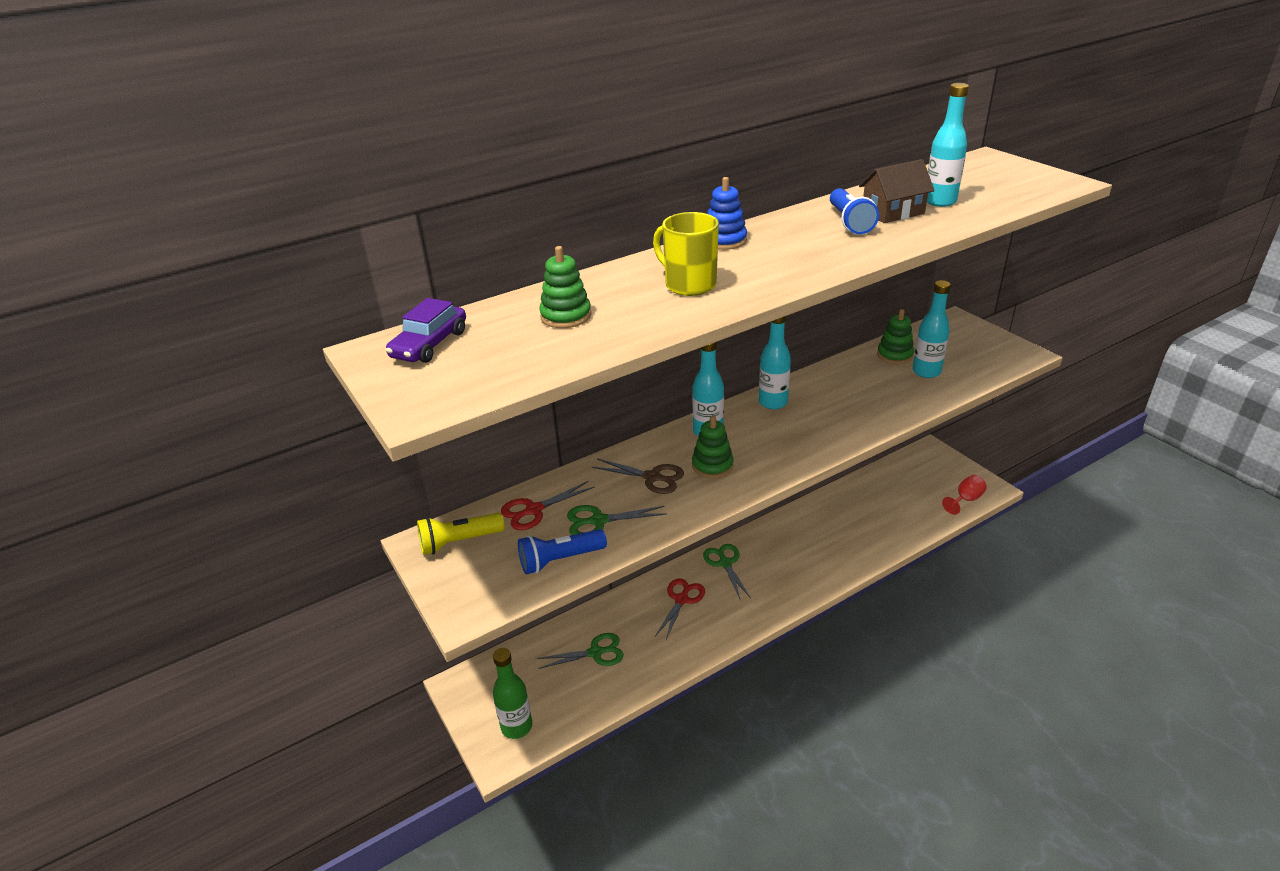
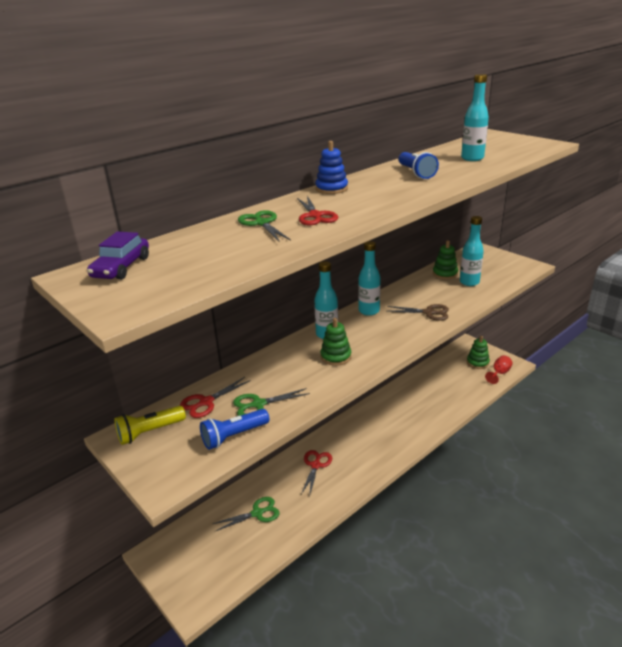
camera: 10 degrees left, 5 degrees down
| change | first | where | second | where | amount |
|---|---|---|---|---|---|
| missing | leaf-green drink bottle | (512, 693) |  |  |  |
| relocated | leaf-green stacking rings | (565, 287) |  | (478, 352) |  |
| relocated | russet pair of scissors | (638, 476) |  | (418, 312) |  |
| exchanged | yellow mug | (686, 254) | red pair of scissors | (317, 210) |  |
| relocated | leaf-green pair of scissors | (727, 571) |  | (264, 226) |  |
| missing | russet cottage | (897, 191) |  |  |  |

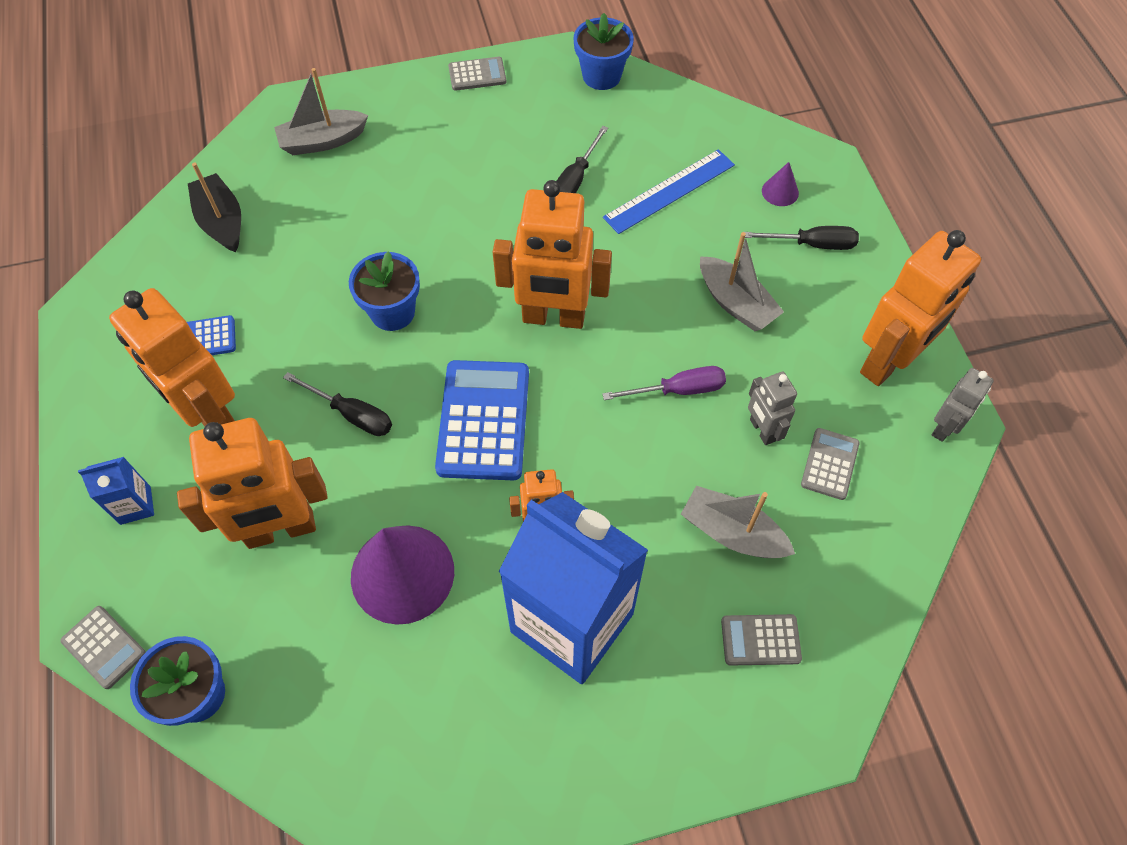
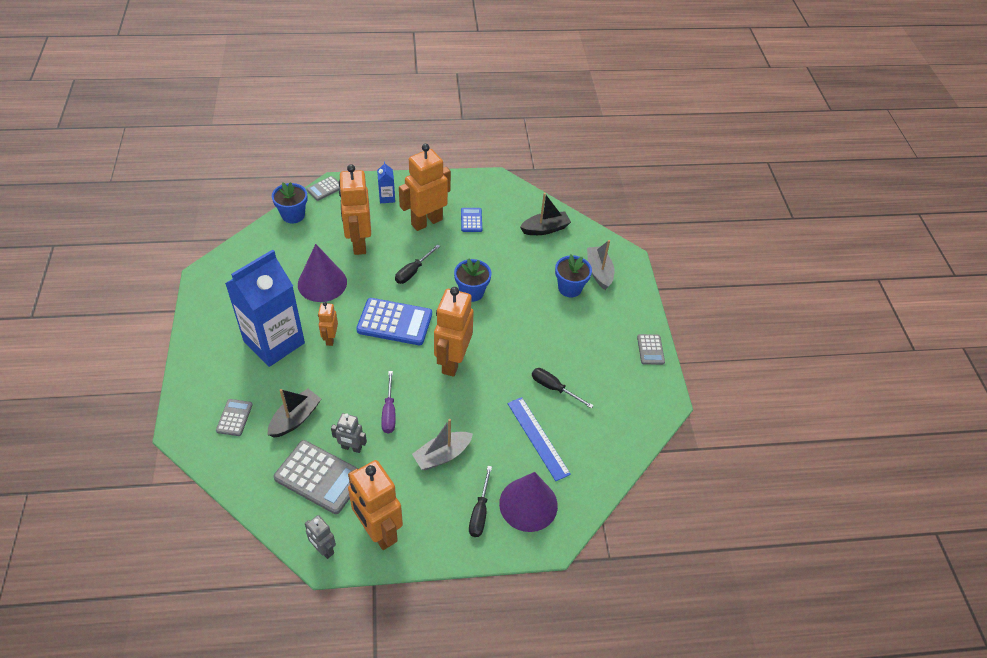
camera: 95 degrees right, 10 degrees down
| change | first | where | second | where | amount |
|---|---|---|---|---|---|
| relocated | cobalt potted plant | (604, 51) |  | (573, 276) |  |
| colour | gray sailboat | (738, 522) | jet-black sailboat | (294, 413) |  |
| spun | gray toy robot | (772, 408) |  | (349, 433) | 150 degrees counterclockwise |
| size | violet cone shape | (780, 184) |  | (528, 502) | x2.26 |
| size | gray calculator | (830, 464) |  | (316, 477) | x1.91 |

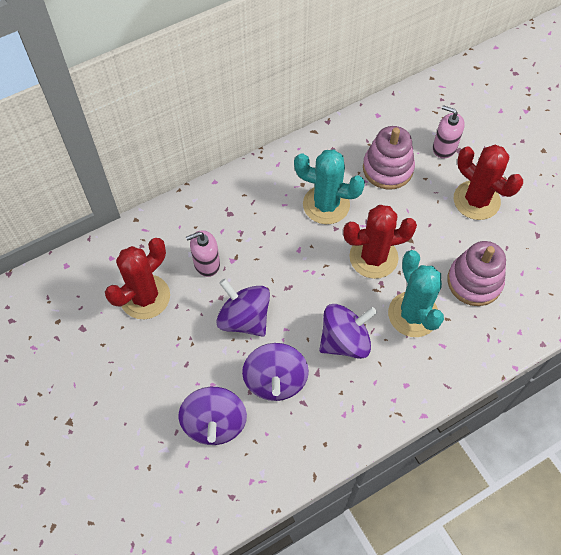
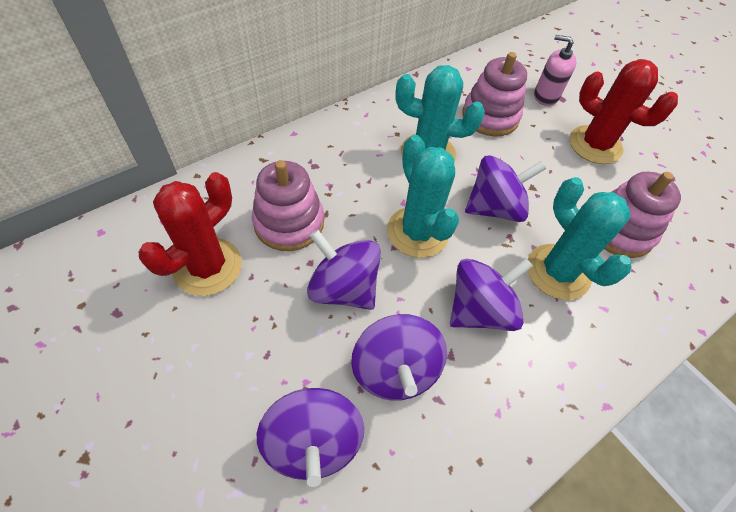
camera: 10 degrees left, 5 degrees down
| change | first | where | second | where | amount |
|---|---|---|---|---|---|
| exchanged | pink soap pump | (203, 253) | pink stacking rings | (288, 205) |  |
| exchanged | red cactus | (380, 242) | violet whirligig | (505, 188) |  |
| appeared |  |  | aqua cactus | (423, 196) |  |

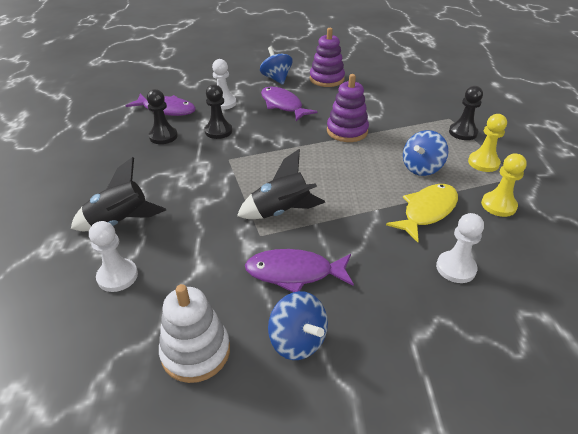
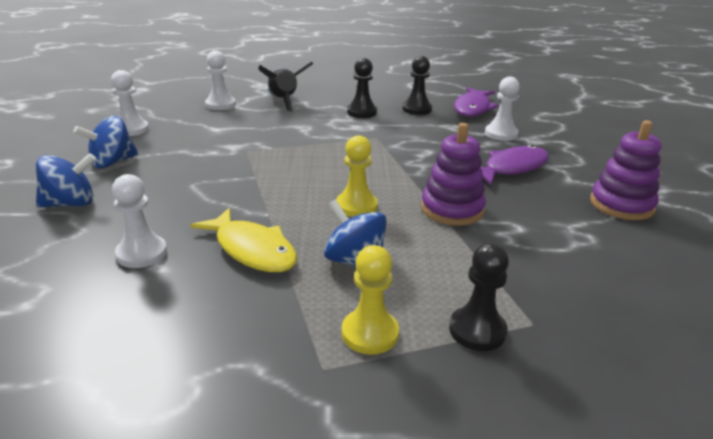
camera: 90 degrees right, 10 degrees down
| change | first | where | second | where | amount |
|---|---|---|---|---|---|
| exchanged | snow-white stacking rings | (194, 333) | snow-white game pawn | (130, 103) |  |
| relocated | jet-black game pawn | (218, 111) |  | (362, 88) |  |
| missing | jet-black spaceship | (281, 184) |  |  |  |
| missing | violet fish | (299, 270) |  |  |  |
| relocated | cobalt whirligig | (276, 65) |  | (66, 180) |  |
| relocated | yellow game pawn | (504, 185) |  | (357, 176) |  |

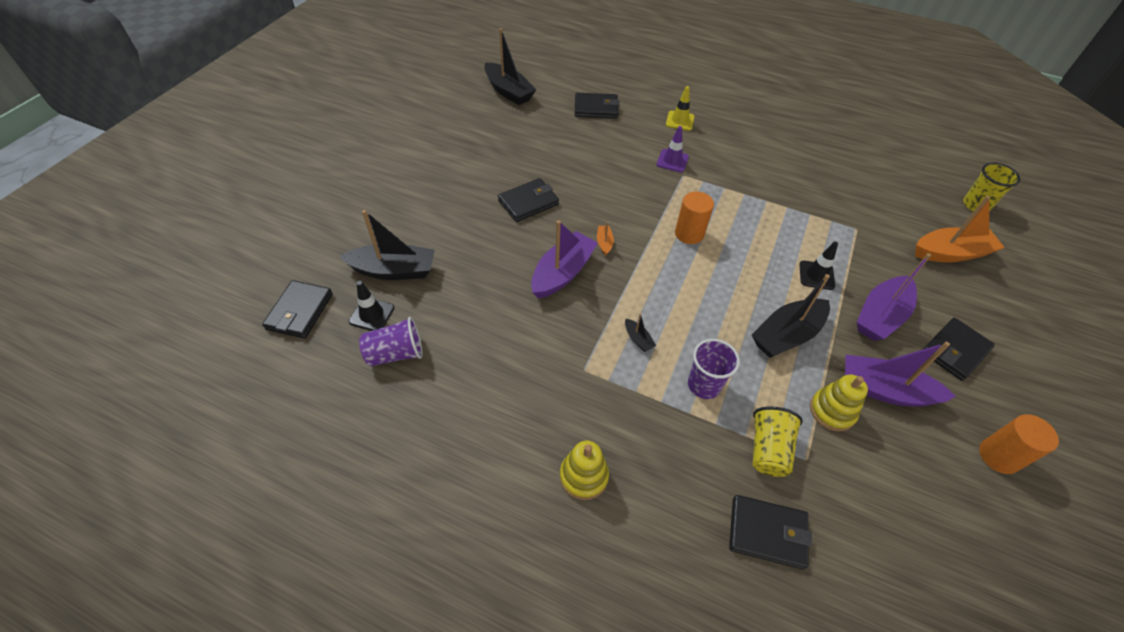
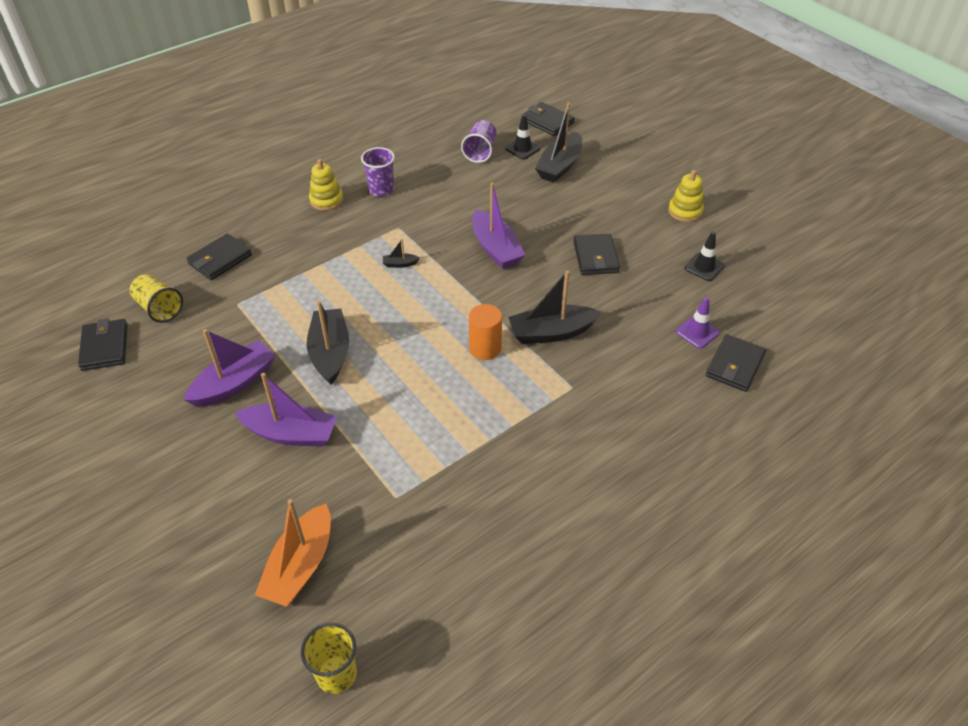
camera: 120 degrees right, 5 degrees down
| change | first | where | second | where | amount |
|---|---|---|---|---|---|
| relocated | jet-black sailboat | (510, 66) |  | (554, 307) |  |
| missing | orange sailboat | (605, 239) |  |  |  |
| relocated | violet safety cone | (673, 149) |  | (698, 322) |  |
| missing | yellow safety cone | (680, 108) |  |  |  |
| relocated | violet cup | (714, 369) |  | (378, 172) |  |
| relocated | yellow cup | (777, 441) |  | (156, 298) |  |
| relocated | jet-black safety cone | (818, 266) |  | (705, 256) |  |
| relocated | yellow stacking rings | (839, 402) |  | (686, 196) |  |
| spun | violet sailboat | (894, 297) |  | (285, 410) | 120 degrees clockwise |
| relocated | jet-black wallet | (959, 349) |  | (102, 345) |  |
| missing | orange solid cylinder | (1019, 444) |  |  |  |

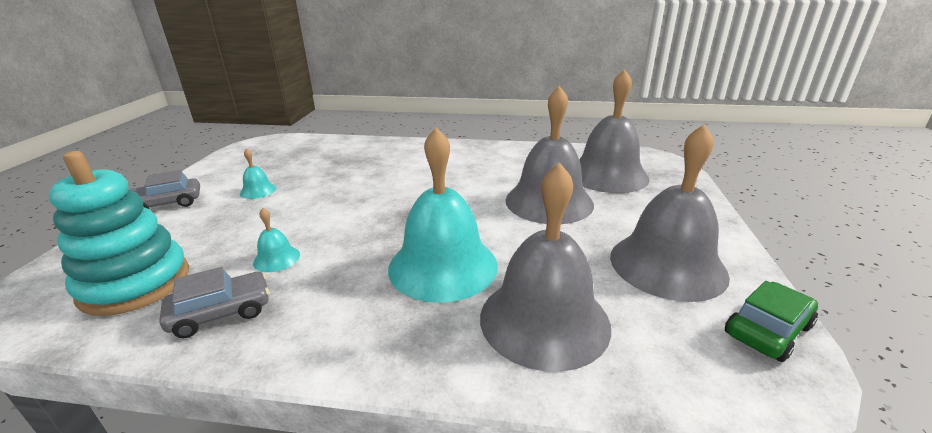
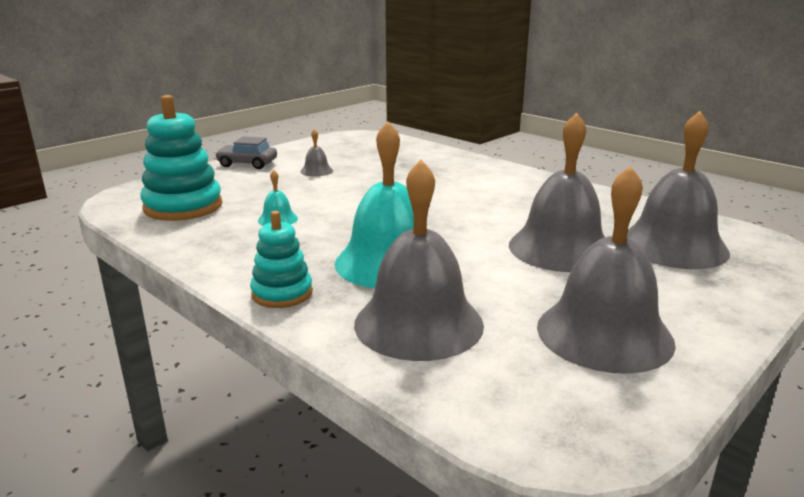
camera: 35 degrees right, 5 degrees down
| change | first | where | second | where | amount |
|---|---|---|---|---|---|
| missing | gray toy car | (214, 302) |  |  |  |
| colour | aqua bell | (258, 173) | gray bell | (316, 153) |  |
| missing | leaf-green toy car | (771, 321) |  |  |  |
| appeared |  |  | aqua stacking rings | (281, 259) |  |

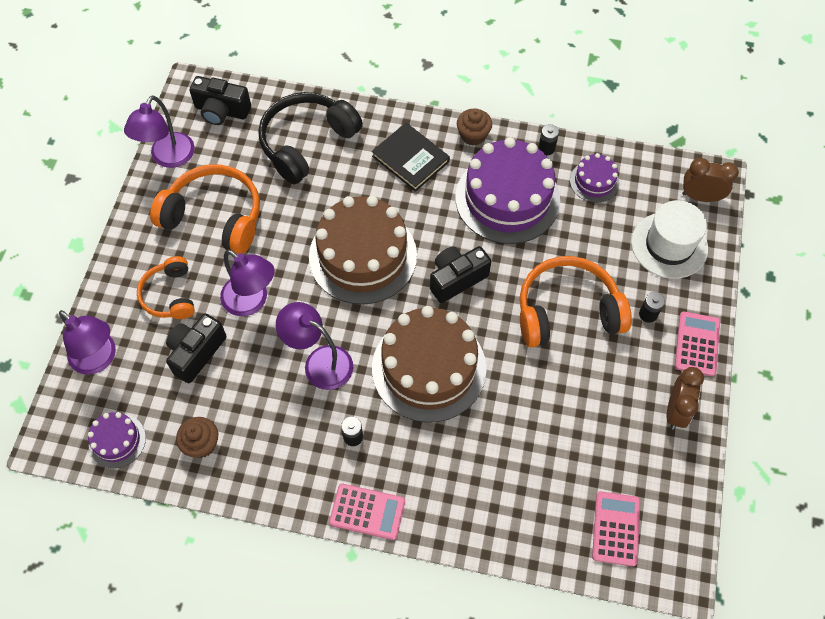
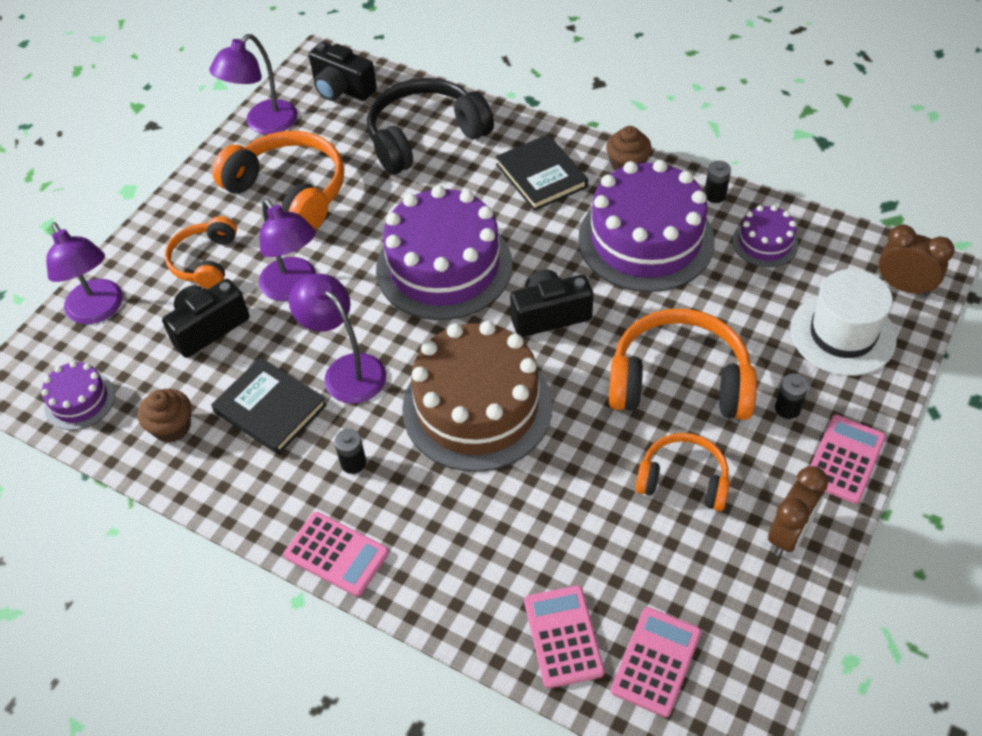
camera: 20 degrees right, 10 degrees down
| change | first | where | second | where | amount |
|---|---|---|---|---|---|
| colour | russet layer cake | (363, 250) | violet layer cake | (444, 252) |  |
| appeared |  |  | jet-black hardcover | (269, 406) |  |
| appeared |  |  | pink calculator | (564, 636) |  |
| appeared |  |  | orange headphones | (683, 472) |  |

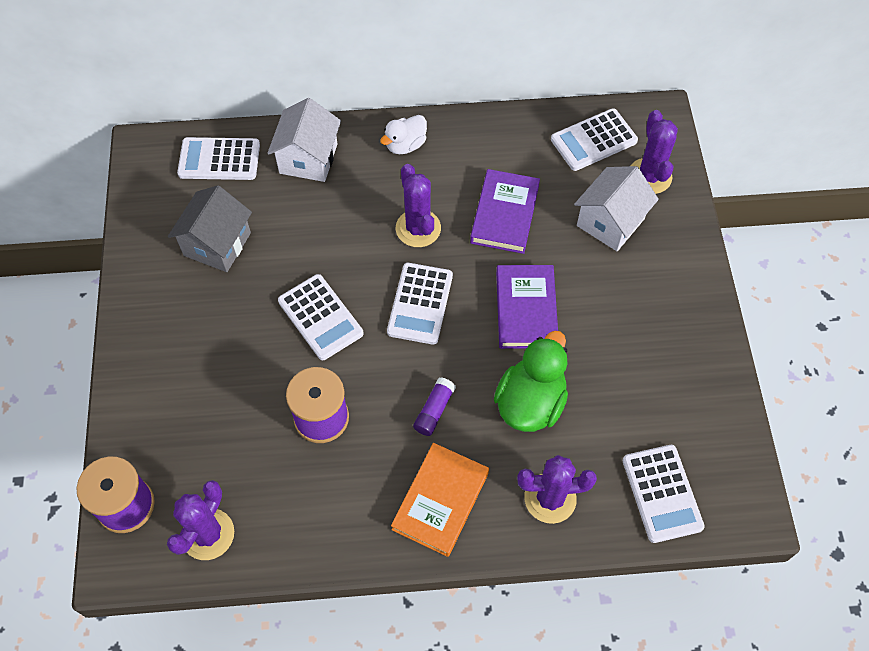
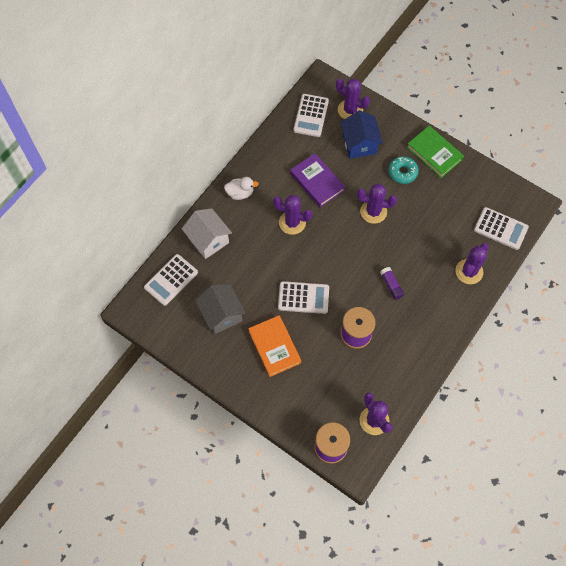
camera: 50 degrees left, 5 degrees up
| change | first | where | second | where | amount |
|---|---|---|---|---|---|
| spun | snow-white rubber duck | (403, 134) |  | (241, 188) | 90 degrees counterclockwise |
| missing | snow-white calculator | (420, 304) |  |  |  |
| relocated | orange hardcover | (440, 500) |  | (274, 346) |  |
| missing | leaf-green rubber duck | (531, 381) |  |  |  |
| exchanged | violet hardcover | (527, 307) | violet cactus | (377, 203) |  |
| colour | snow-white cottage | (616, 208) | cobalt cottage | (361, 134) |  |
| appeared |  |  | aqua donut | (404, 170) |  |
| appeared |  |  | leaf-green hardcover | (435, 152) |  |

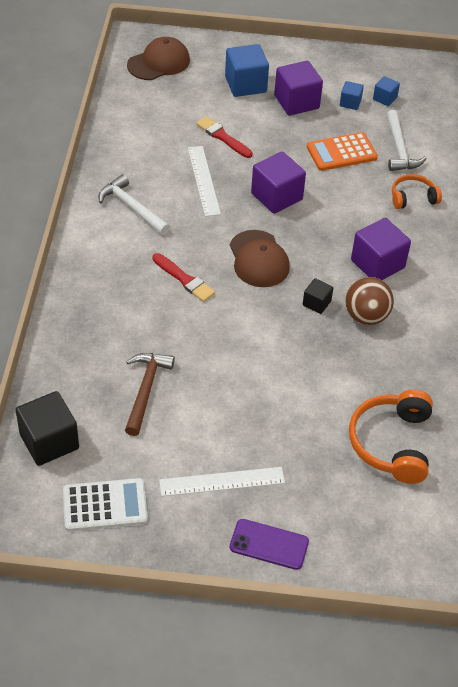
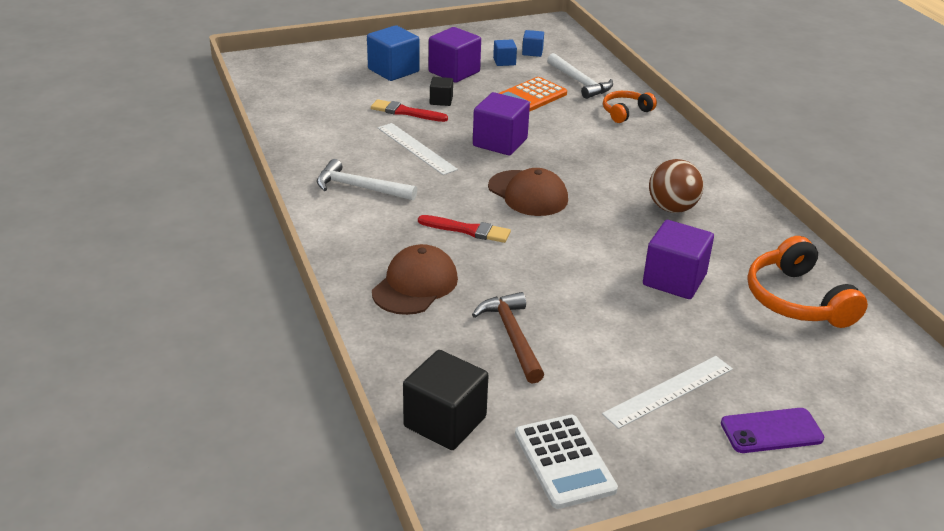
camera: 25 degrees left, 15 degrees down
| change | first | where | second | where | amount |
|---|---|---|---|---|---|
| spun | snow-white calculator | (105, 504) |  | (566, 462) | 105 degrees clockwise |
| relocated | russet peaked cap | (158, 58) |  | (415, 279) |  |
| relocated | jet-black solid cube | (318, 296) |  | (441, 91) |  |
| relocated | violet solid cube | (381, 249) |  | (678, 259) |  |

